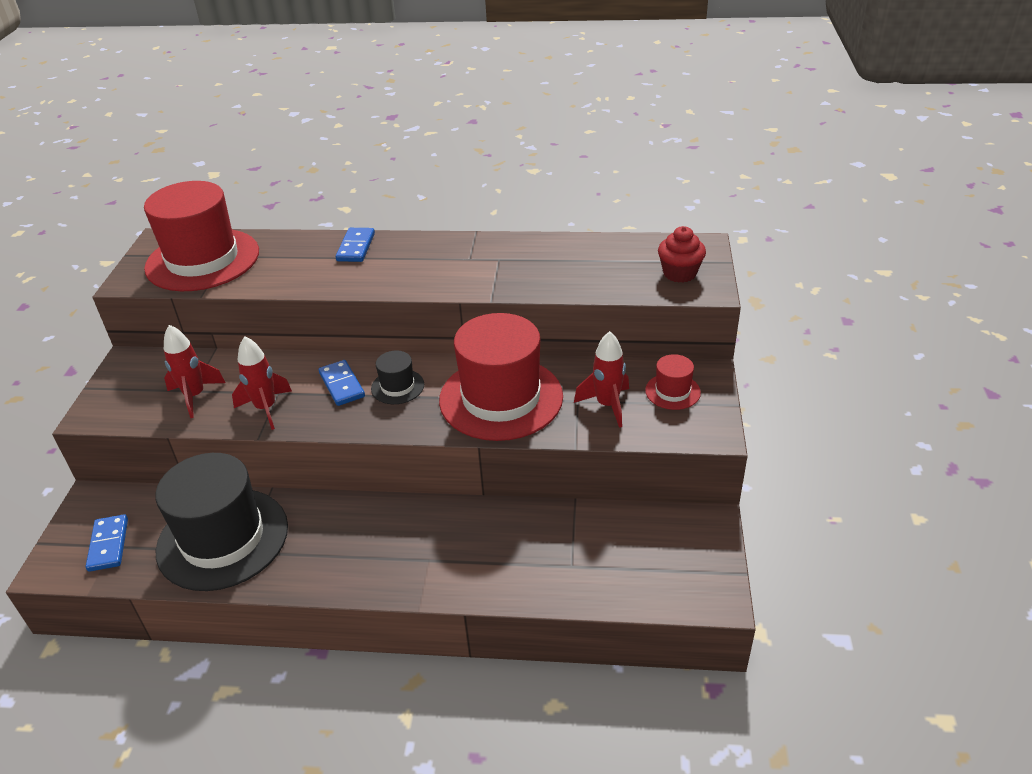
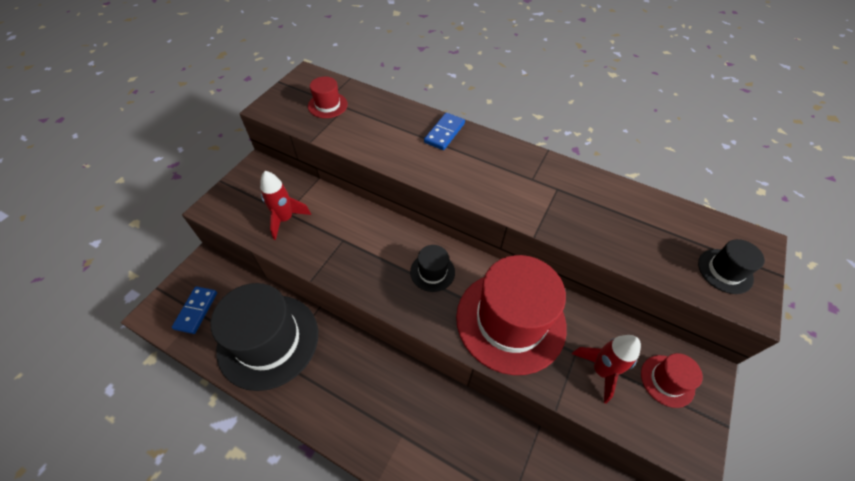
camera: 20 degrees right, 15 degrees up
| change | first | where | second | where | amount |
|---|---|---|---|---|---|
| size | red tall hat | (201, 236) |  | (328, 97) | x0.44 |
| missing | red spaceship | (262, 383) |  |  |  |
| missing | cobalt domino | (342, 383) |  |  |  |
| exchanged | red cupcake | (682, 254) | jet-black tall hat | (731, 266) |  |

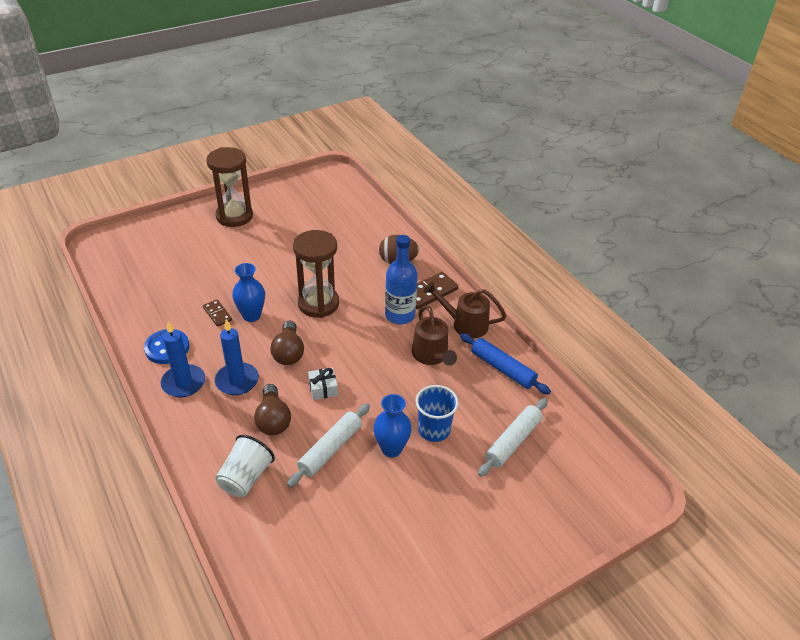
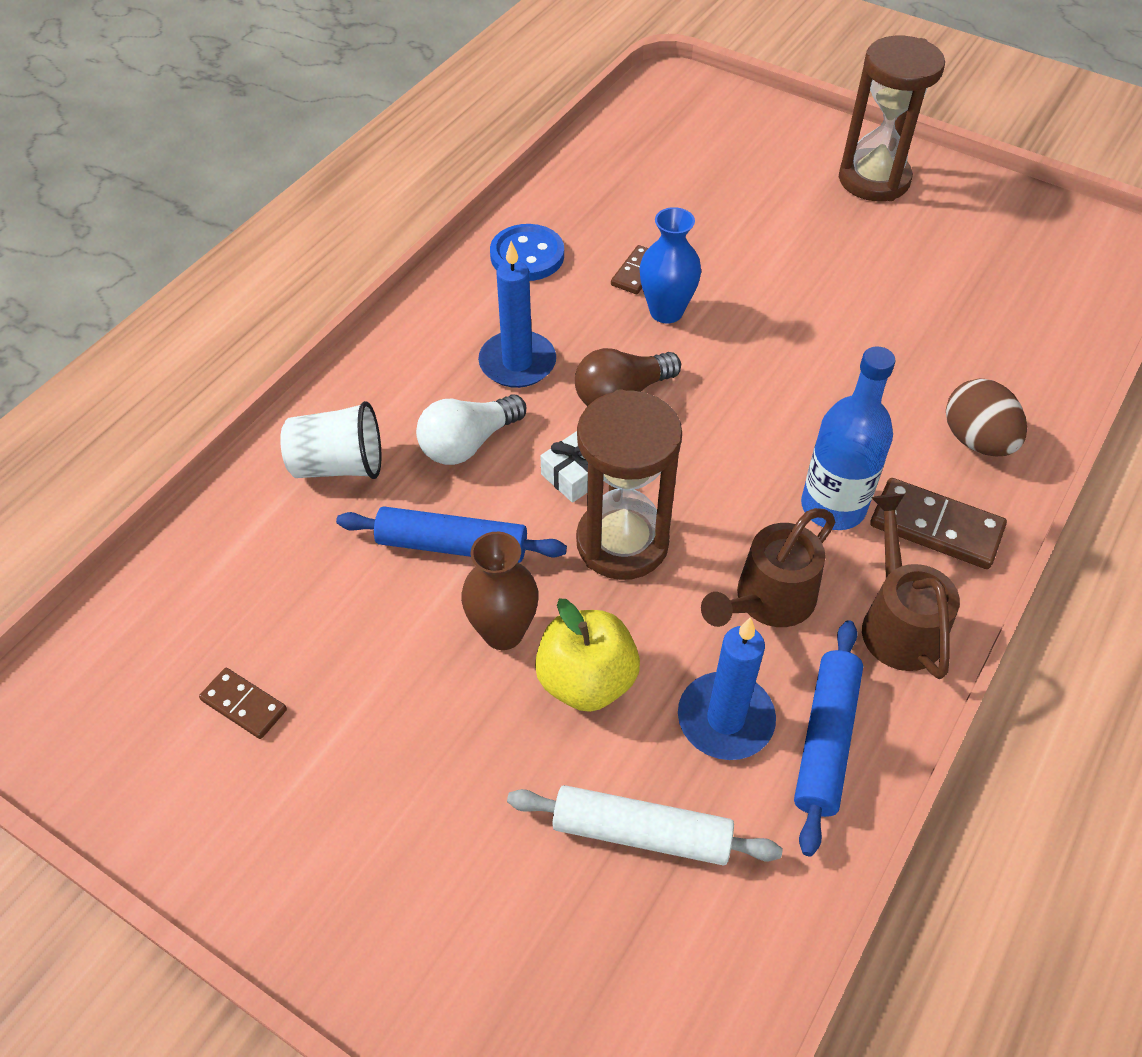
camera: 65 degrees right, 10 degrees up
| change | first | where | second | where | amount |
|---|---|---|---|---|---|
| relocated | cobalt candle | (183, 359) |  | (727, 688) |  |
| colour | russet light bulb | (272, 409) | snow-white light bulb | (471, 429) |  |
| colour | snow-white rolling pin | (328, 445) | cobalt rolling pin | (451, 535) |  |
| relocated | russet sand timer | (316, 274) |  | (629, 484) |  |
| colour | cobalt vase | (392, 426) | russet vase | (500, 591) |  |
| exchanged | cobalt cup | (437, 413) | yellow toy apple | (587, 655) |  |
| appeared |  |  | russet domino | (243, 703) |  |

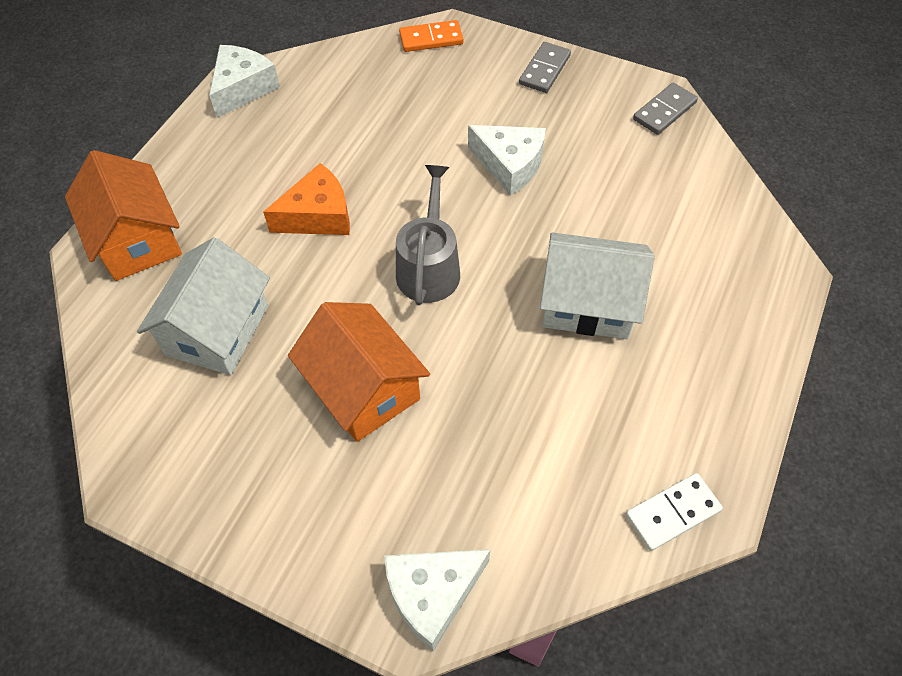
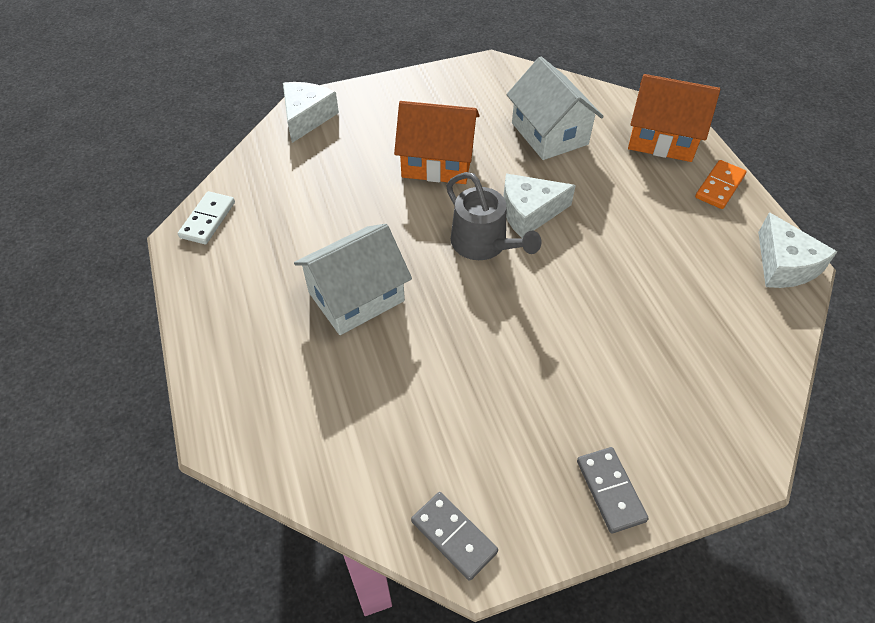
camera: 135 degrees right, 5 degrees down
| change | first | where | second | where | amount |
|---|---|---|---|---|---|
| missing | orange piece of cheese | (306, 199) |  |  |  |
| relocated | orange domino | (431, 36) |  | (720, 184) |  |
| relocated | snow-white piece of cheese | (507, 160) |  | (539, 206) |  |
| spun | gray domino | (665, 109) |  | (454, 536) | 45 degrees counterclockwise |

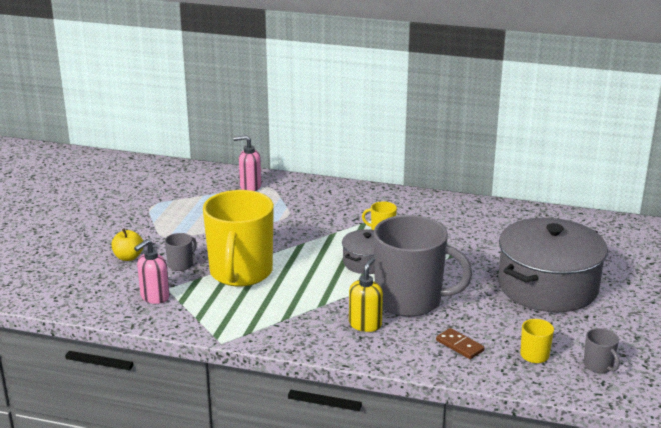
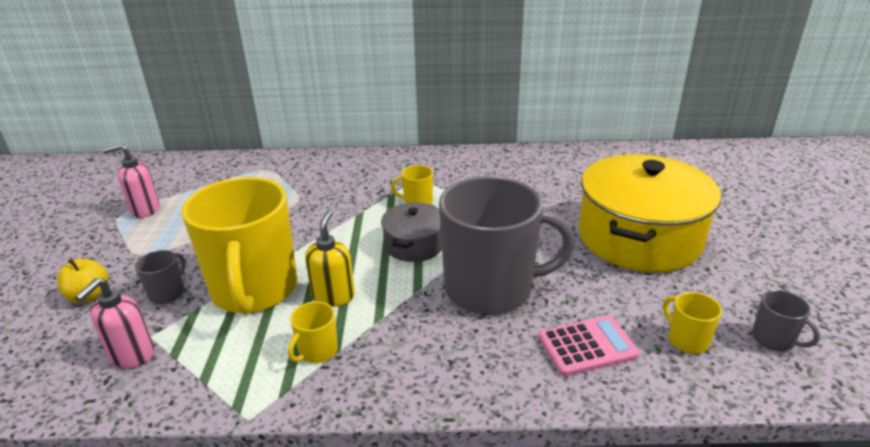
camera: 15 degrees left, 5 degrees up
| change | first | where | second | where | amount |
|---|---|---|---|---|---|
| relocated | pink soap pump | (247, 163) |  | (131, 181) |  |
| relocated | yellow soap pump | (366, 294) |  | (330, 258) |  |
| exchanged | russet domino | (460, 343) | pink calculator | (589, 346) |  |
| colour | gray stockpot | (553, 265) | yellow stockpot | (650, 213) |  |
| appeared |  |  | yellow mug | (313, 332) |  |

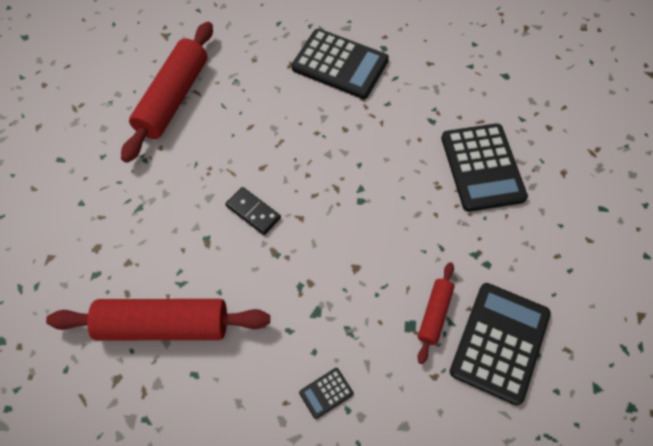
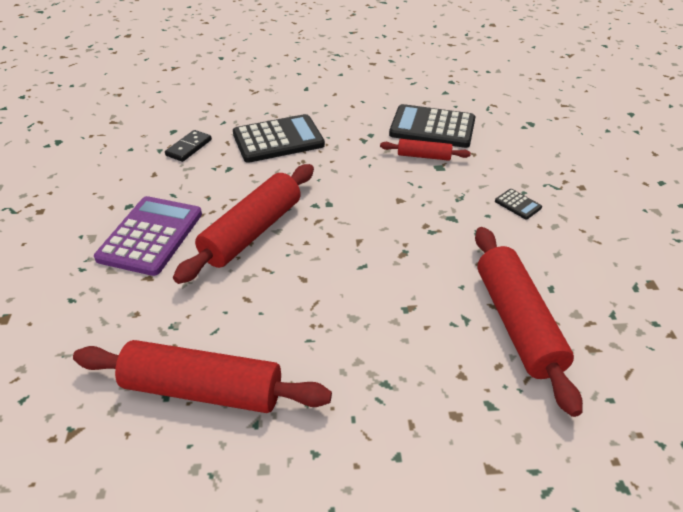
camera: 100 degrees left, 20 degrees down
| change | first | where | second | where | amount |
|---|---|---|---|---|---|
| relocated | jet-black domino | (253, 211) |  | (188, 146) |  |
| colour | jet-black calculator | (340, 64) | violet calculator | (148, 236) |  |
| appeared |  |  | red rolling pin | (243, 224) |  |

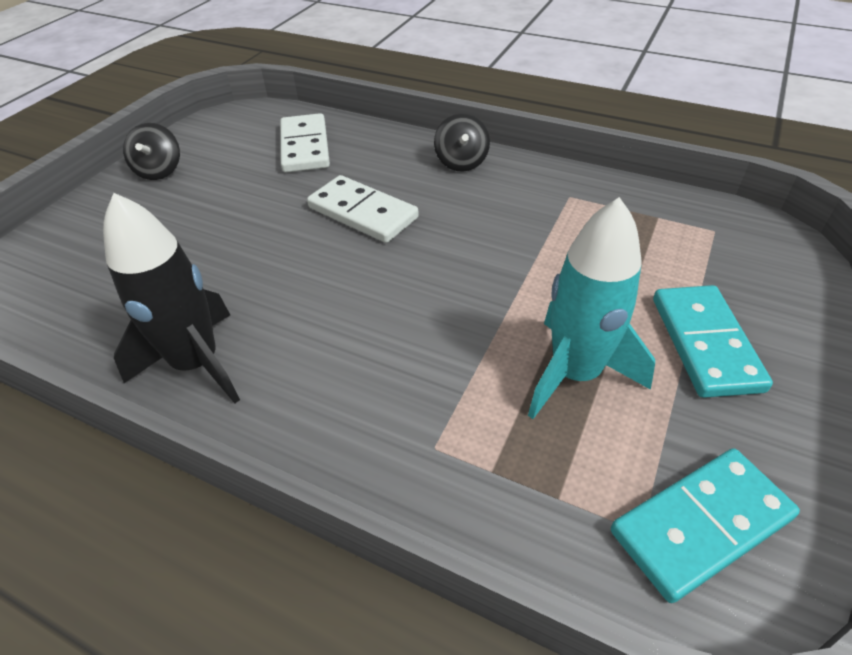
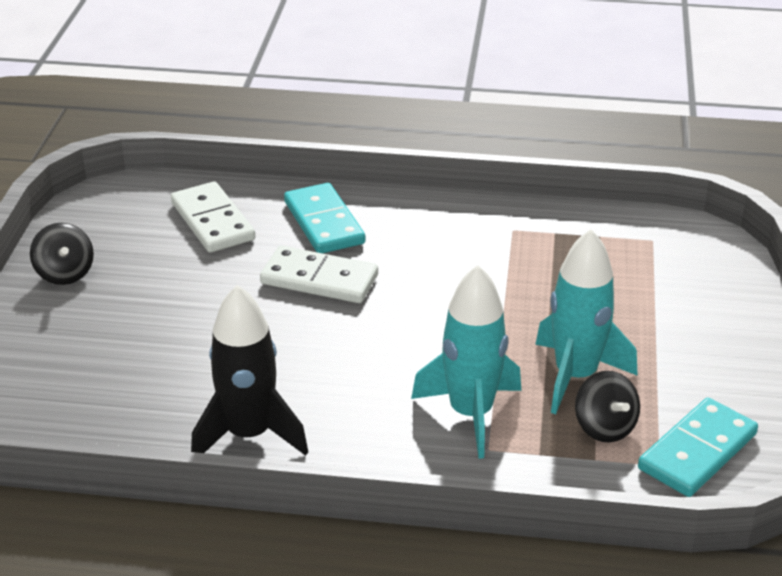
camera: 20 degrees left, 10 degrees down
| change | first | where | second | where | amount |
|---|---|---|---|---|---|
| relocated | jet-black whirligig | (462, 142) |  | (607, 407) |  |
| relocated | aqua domino | (713, 341) |  | (324, 218) |  |
| appeared |  |  | aqua spaceship | (466, 362) |  |

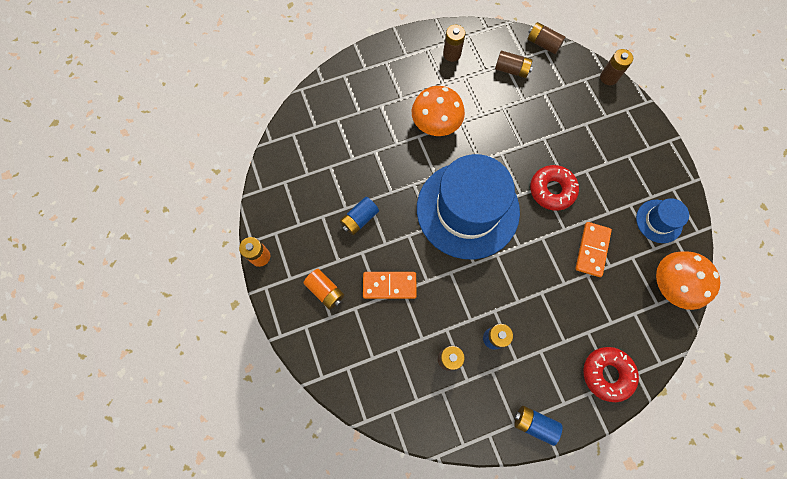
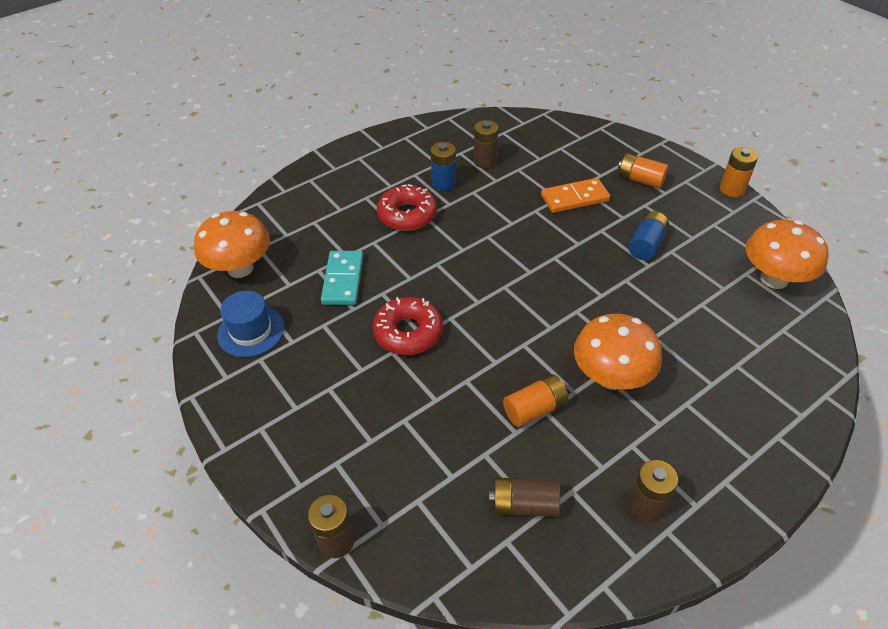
camera: 165 degrees right, 25 degrees down
| change | first | where | second | where | amount |
|---|---|---|---|---|---|
| missing | cobalt tall hat | (468, 206) |  |  |  |
| missing | cobalt AA battery | (538, 426) |  |  |  |
| missing | russet AA battery | (547, 38) |  |  |  |
| colour | orange domino | (593, 249) | aqua domino | (342, 278) |  |
| relocated | red donut | (611, 374) |  | (407, 207) |  |
| appeared |  |  | orange AA battery | (535, 401) |  |
| appeared |  |  | orange toadstool | (787, 254) |  |

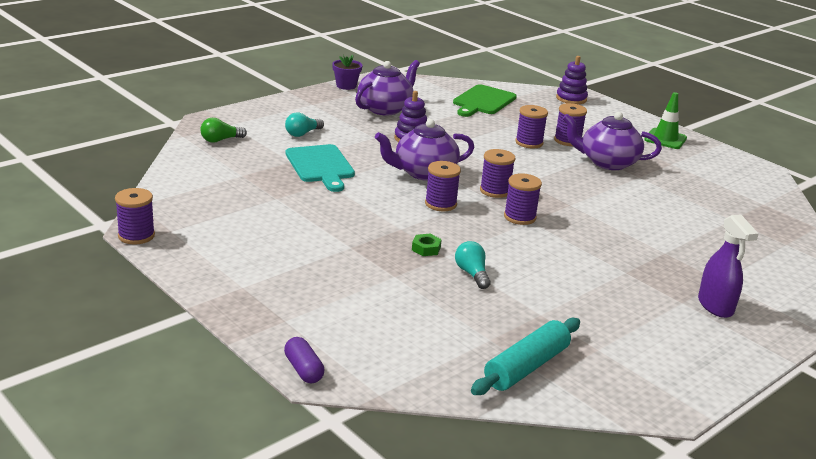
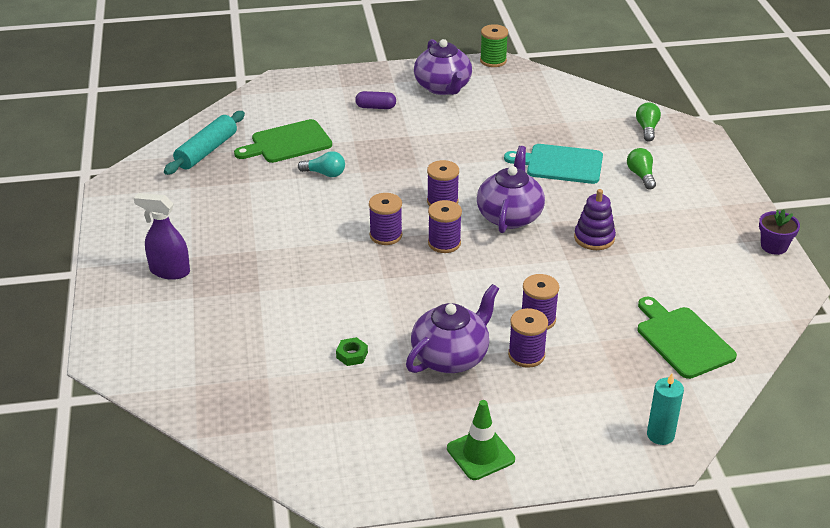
camera: 125 degrees right, 10 degrees up
| change | first | where | second | where | amount |
|---|---|---|---|---|---|
| colour | violet bobbin | (135, 216) | leaf-green bobbin | (494, 45) |  |
| relocated | violet capsule | (304, 360) |  | (375, 100) |  |
| colour | aqua light bulb | (304, 124) | leaf-green light bulb | (641, 168) |  |
| relocated | violet teapot | (387, 87) |  | (443, 67) |  |
| relocated | leaf-green hex nut | (427, 245) |  | (352, 351) |  |
| spun | aqua rolling pin | (525, 356) |  | (204, 143) | 45 degrees clockwise |
| exchanged | violet stacking rings | (572, 80) | aqua candle | (665, 409) |  |
| appeared |  |  | leaf-green bread board | (283, 141) |  |

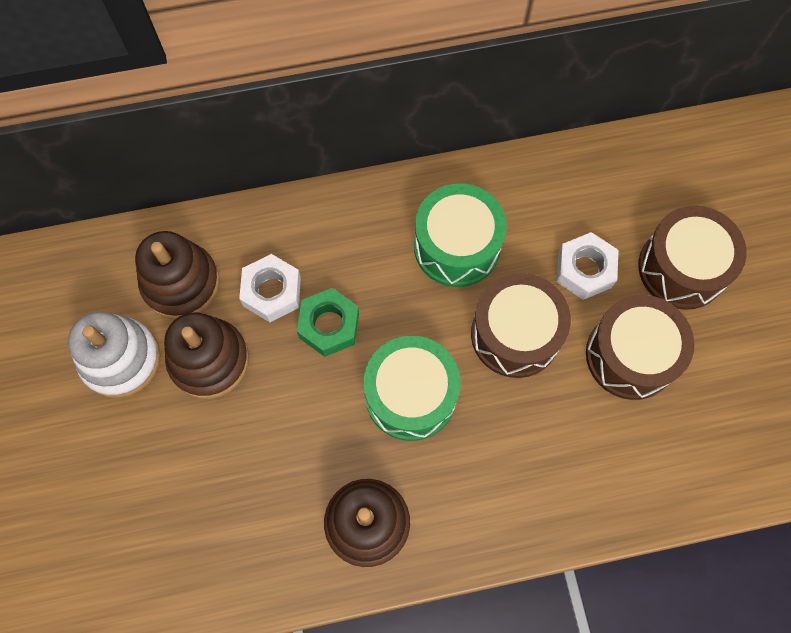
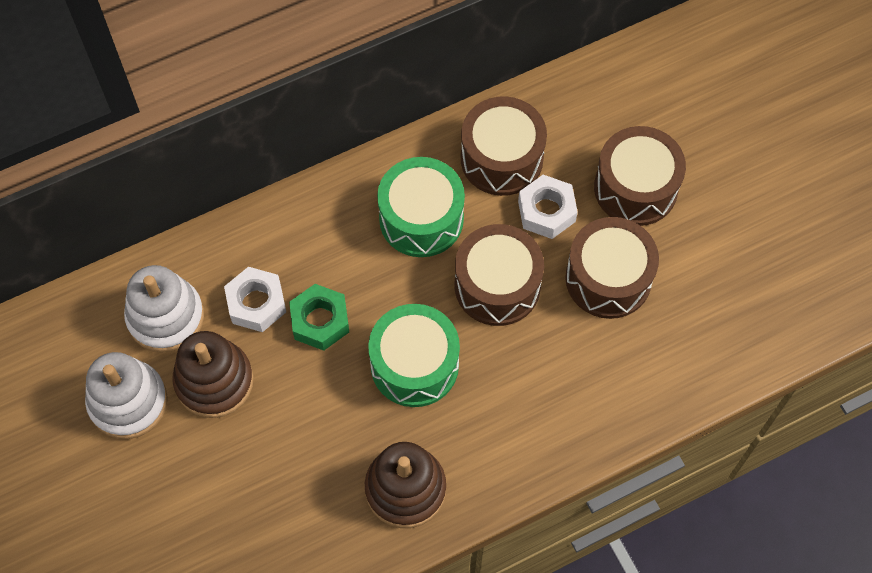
camera: 15 degrees left, 5 degrees down
| change | first | where | second | where | amount |
|---|---|---|---|---|---|
| colour | russet stacking rings | (177, 275) | snow-white stacking rings | (164, 309) |  |
| appeared |  |  | russet drum | (504, 146) |  |

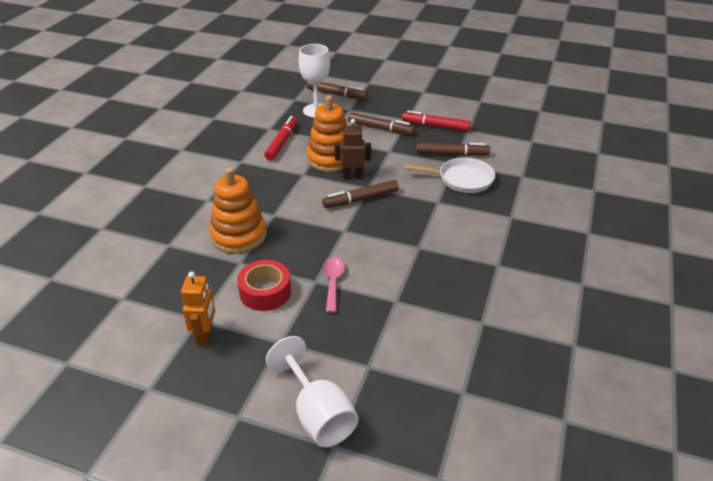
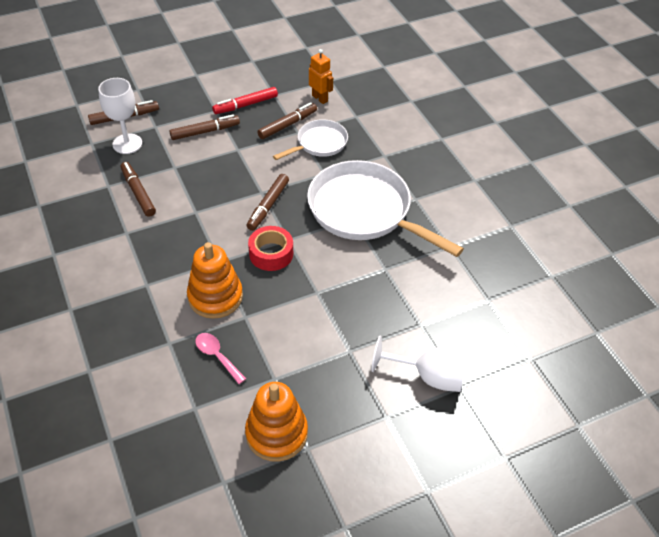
camera: 45 degrees left, 10 degrees up
| change | first | where | second | where | amount |
|---|---|---|---|---|---|
| relocated | orange toy robot | (198, 308) |  | (321, 76) |  |
| relocated | red sticky tape | (264, 285) |  | (270, 248) |  |
| colour | red marker pen | (280, 138) | russet marker pen | (138, 189) |  |
| relocated | orange stacking rings | (327, 134) |  | (276, 422) |  |
| relocated | pink spoon | (334, 285) |  | (221, 358) |  |
| missing | russet toy robot | (353, 149) |  |  |  |
| appeared |  |  | snow-white pan | (385, 208) |  |

